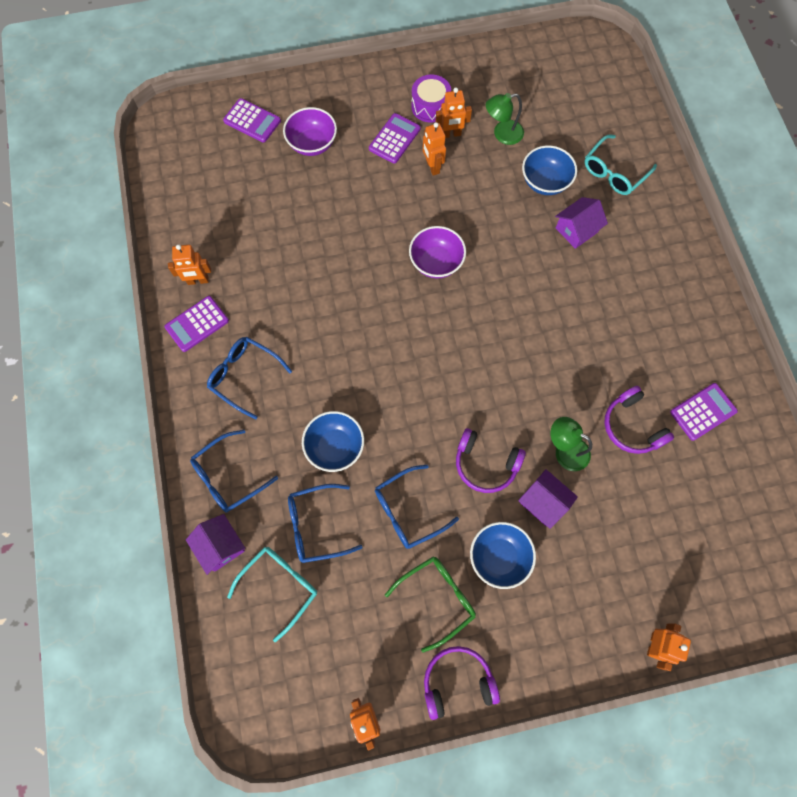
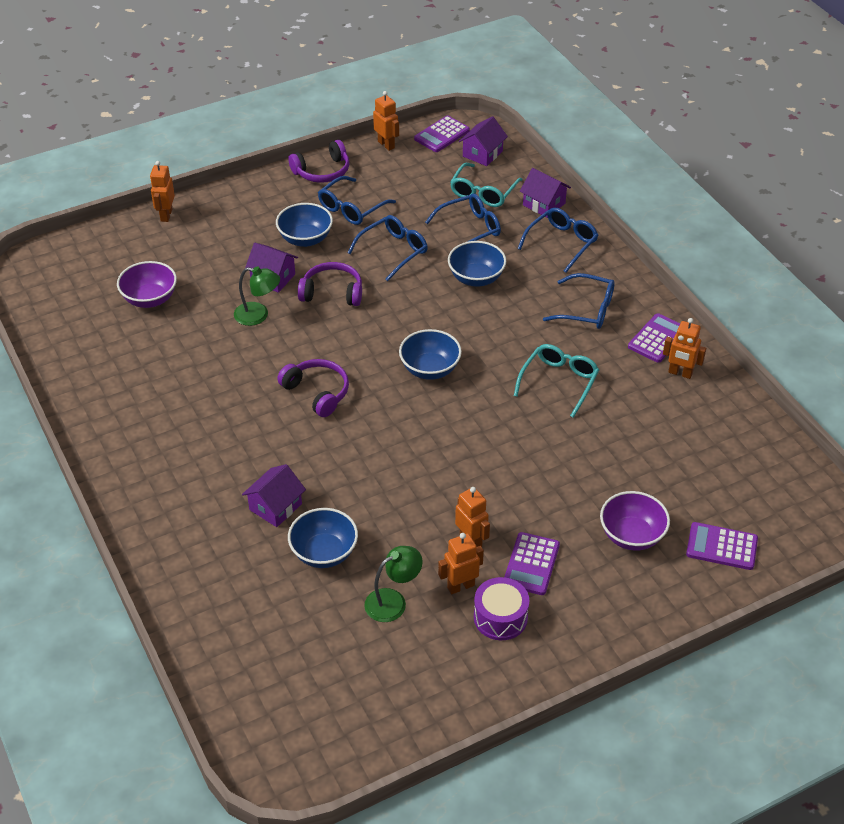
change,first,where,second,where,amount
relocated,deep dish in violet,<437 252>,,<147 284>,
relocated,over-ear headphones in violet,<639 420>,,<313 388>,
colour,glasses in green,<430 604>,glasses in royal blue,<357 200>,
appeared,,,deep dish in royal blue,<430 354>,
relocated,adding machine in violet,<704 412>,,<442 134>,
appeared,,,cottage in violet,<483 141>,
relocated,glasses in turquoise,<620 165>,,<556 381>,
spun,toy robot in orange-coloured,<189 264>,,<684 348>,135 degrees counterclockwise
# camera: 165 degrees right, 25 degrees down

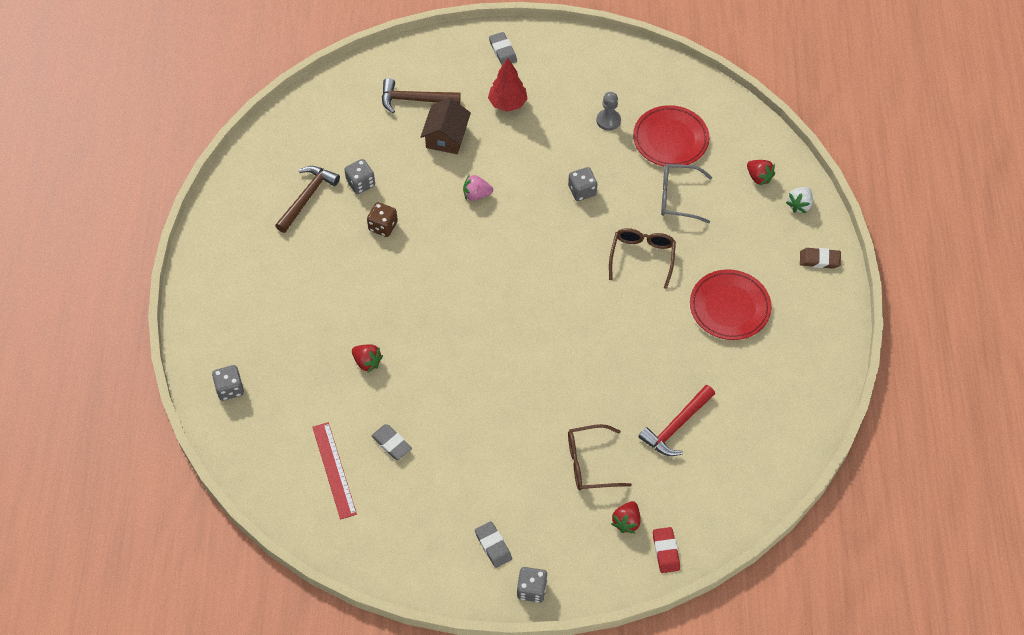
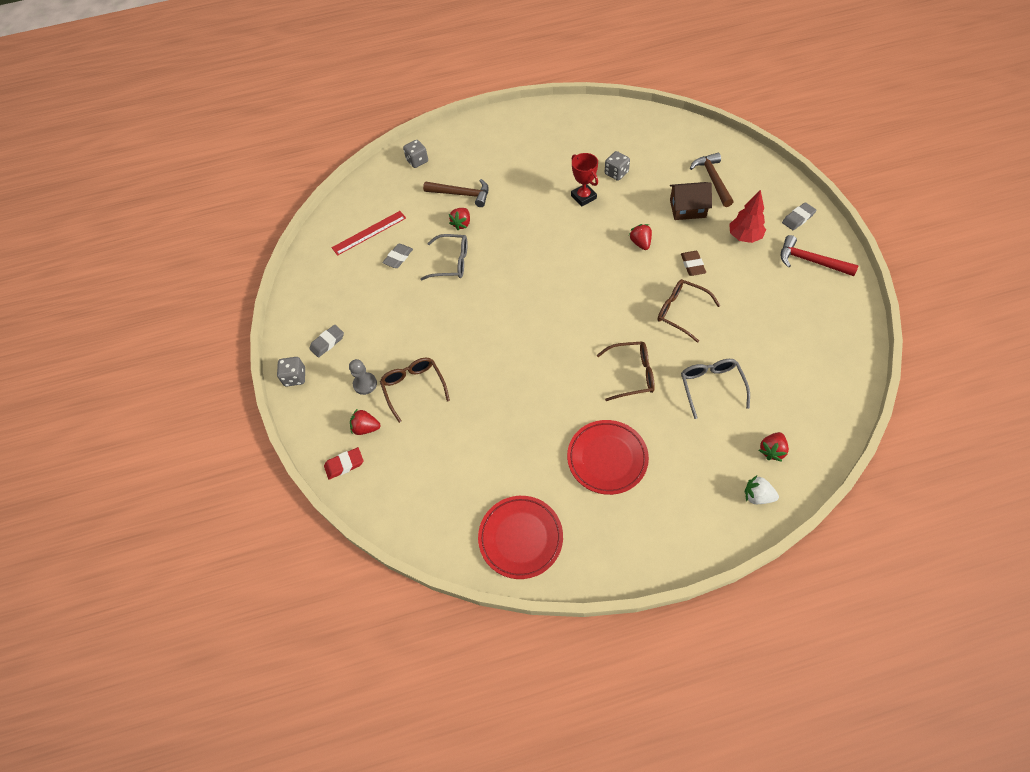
change,first,where,second,where,amount
relocated,chess pawn in gray,<608 111>,,<363 377>,
appeared,,,glasses in gray,<444 257>,
relocated,claw hammer in dark brown,<307 199>,,<456 193>,
relocated,flat dish in scarlet,<671 136>,,<520 537>,
exchanged,game die in dark brown,<382 219>,prize cup in scarlet,<584 180>,
colour,berry in rosy,<478 187>,berry in scarlet,<640 237>,
exchanged,game die in gray,<582 184>,glasses in dark brown,<689 311>,
relocated,gum eraser in dark brown,<820 258>,,<693 263>,
relocated,claw hammer in scarlet,<676 420>,,<819 255>,
# camera: 80 degrees right, 0 degrees up

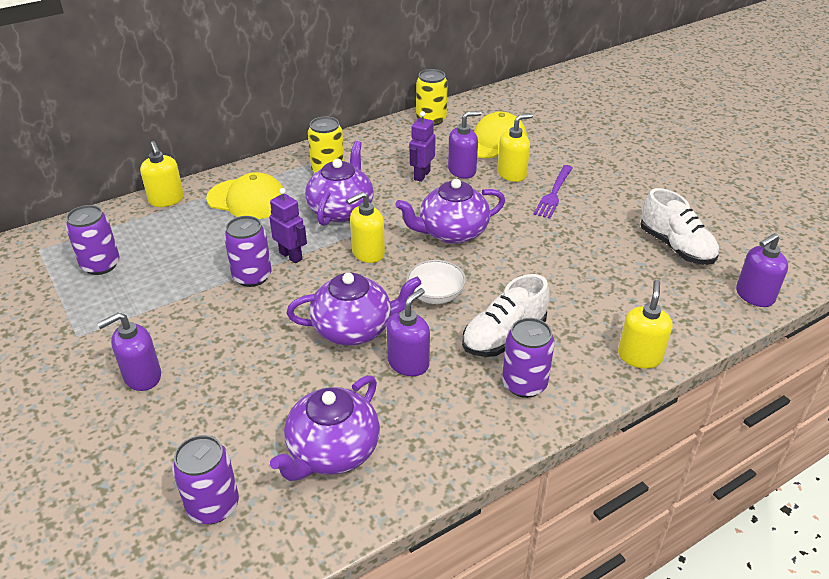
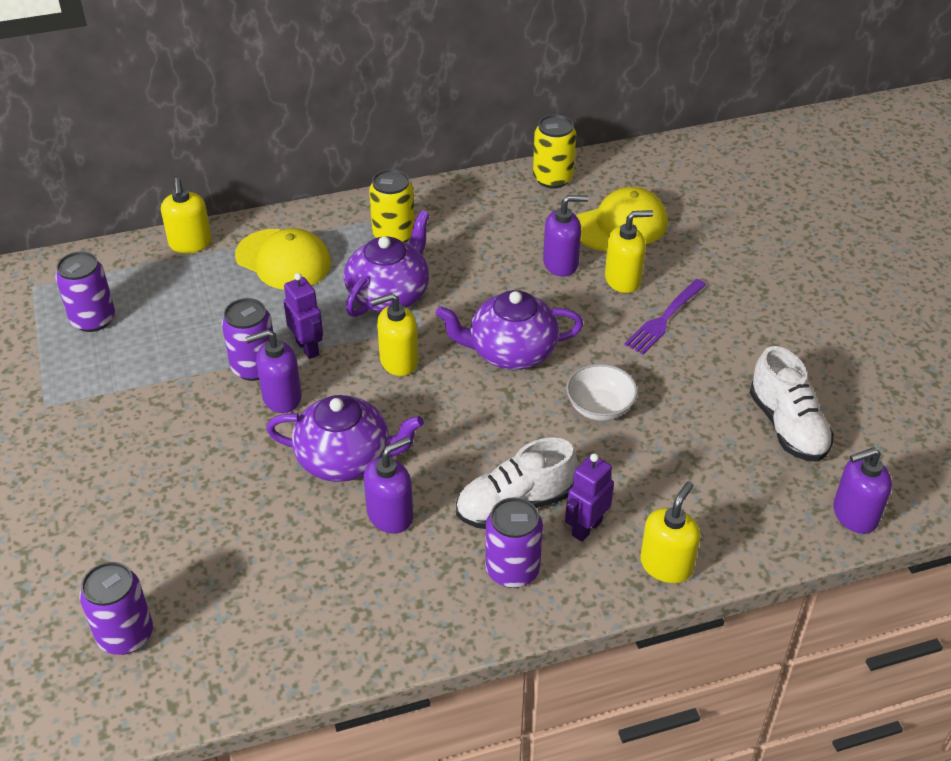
change,first,where,second,where,amount
relocated,soap dispenser in violet,<129 352>,,<274 371>,
relocated,toy robot in violet,<422 146>,,<589 497>,
relocated,deep dish in white,<436 282>,,<602 392>,
missing,tea pot in violet,<325 428>,,,
# camera: 15 degrees right, 5 degrees up

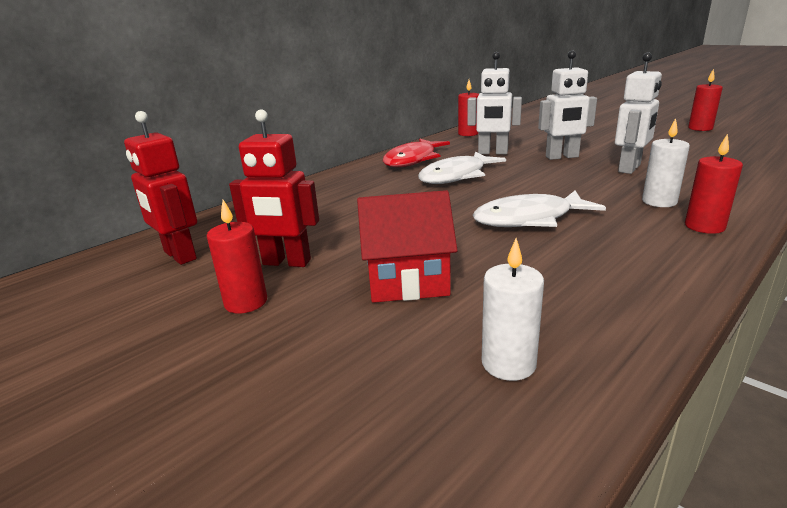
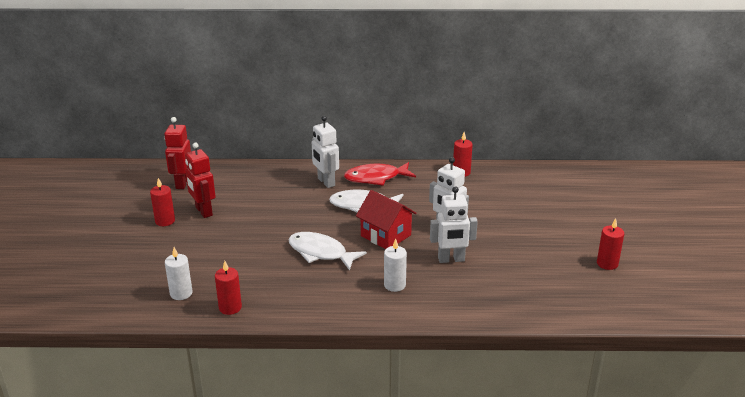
change,first,where,second,where,amount
relocated,candle in scarlet,<714 184>,,<228 288>,
relocated,toy robot in white,<494 103>,,<325 152>,
relocated,cottage in scarlet,<407 246>,,<386 219>,
# camera: 45 degrees right, 5 degrees up

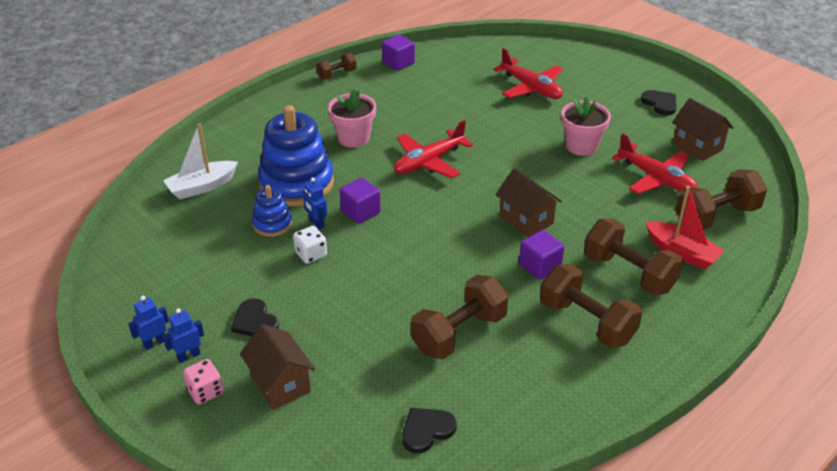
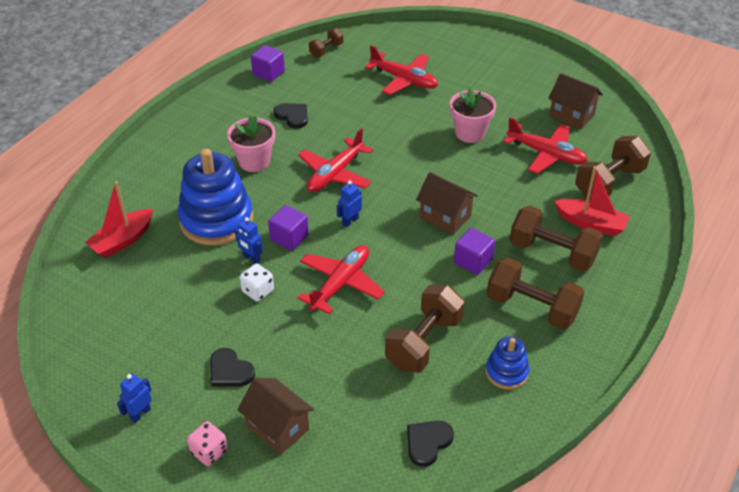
change,first,where,second,where,amount
colour,boat in white,<200 161>,boat in scarlet,<119 219>,
relocated,heart in jet-black,<659 102>,,<291 116>,
appeared,,,toy plane in scarlet,<341 280>,
relocated,dumbbell in dark brown,<336 66>,,<326 43>,
relocated,toy robot in royal blue,<183 335>,,<349 203>,
relocated,stacking rings in royal blue,<272 211>,,<507 363>,
# camera: 15 degrees left, 5 degrees up

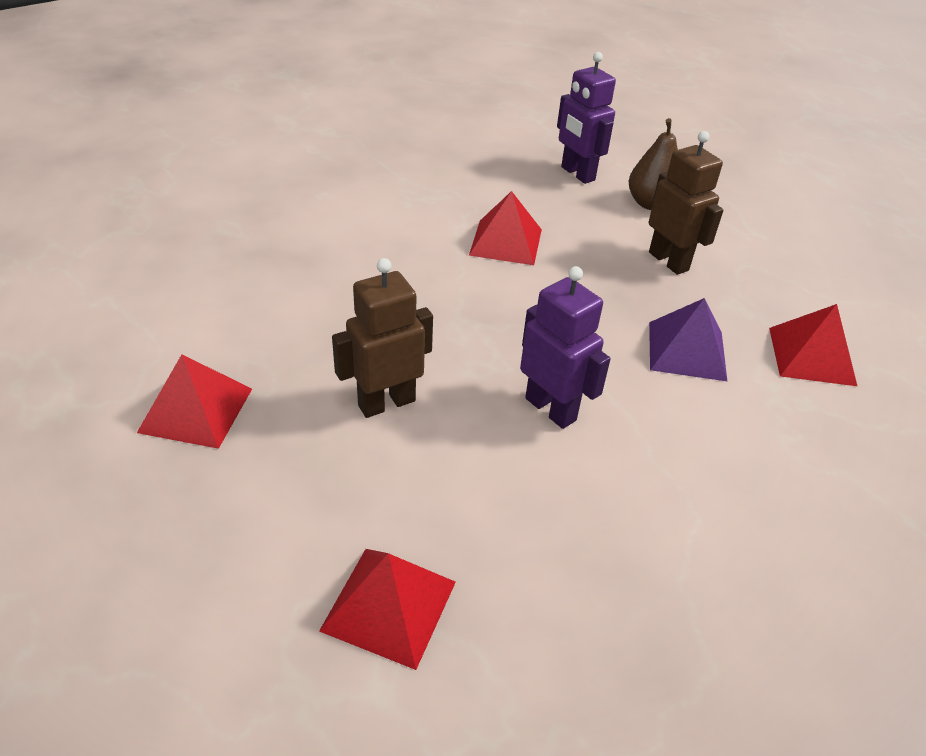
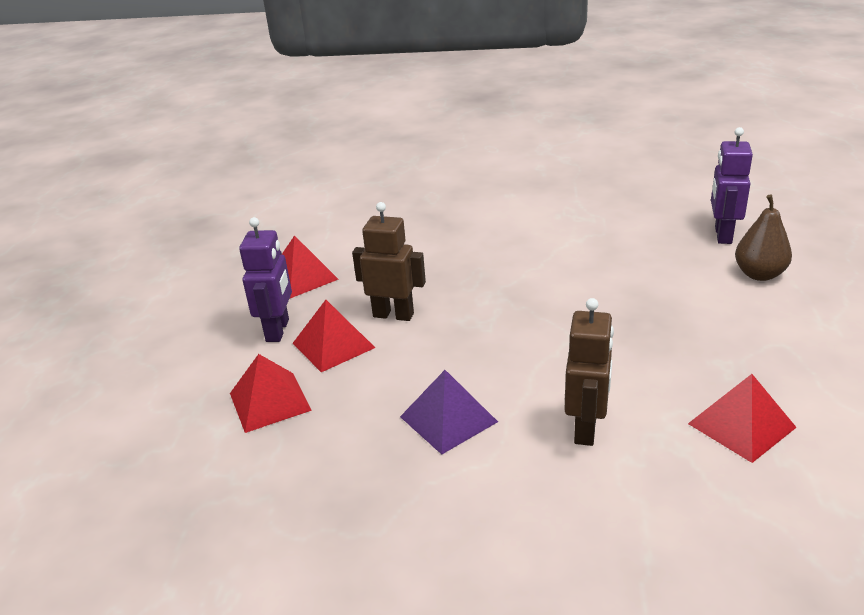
change,first,where,second,where,amount
relocated,toy robot in violet,<565 347>,,<265 279>,
relocated,solid pyramid in scarlet,<505 228>,,<334 336>,
relocated,solid pyramid in violet,<688 340>,,<449 412>,
relocated,toy robot in dark brown,<686 203>,,<589 372>,
# camera: 50 degrees right, 10 degrees down

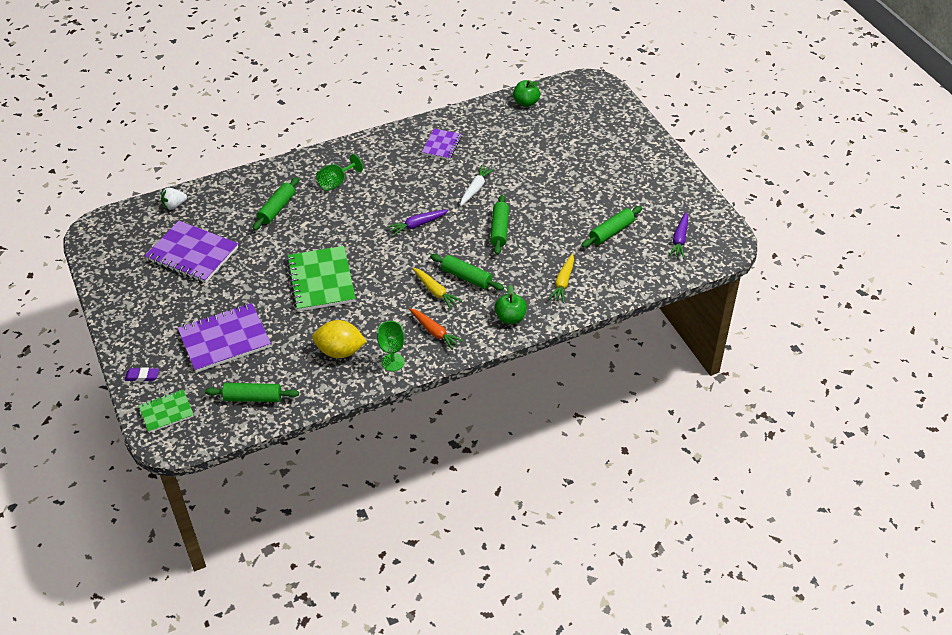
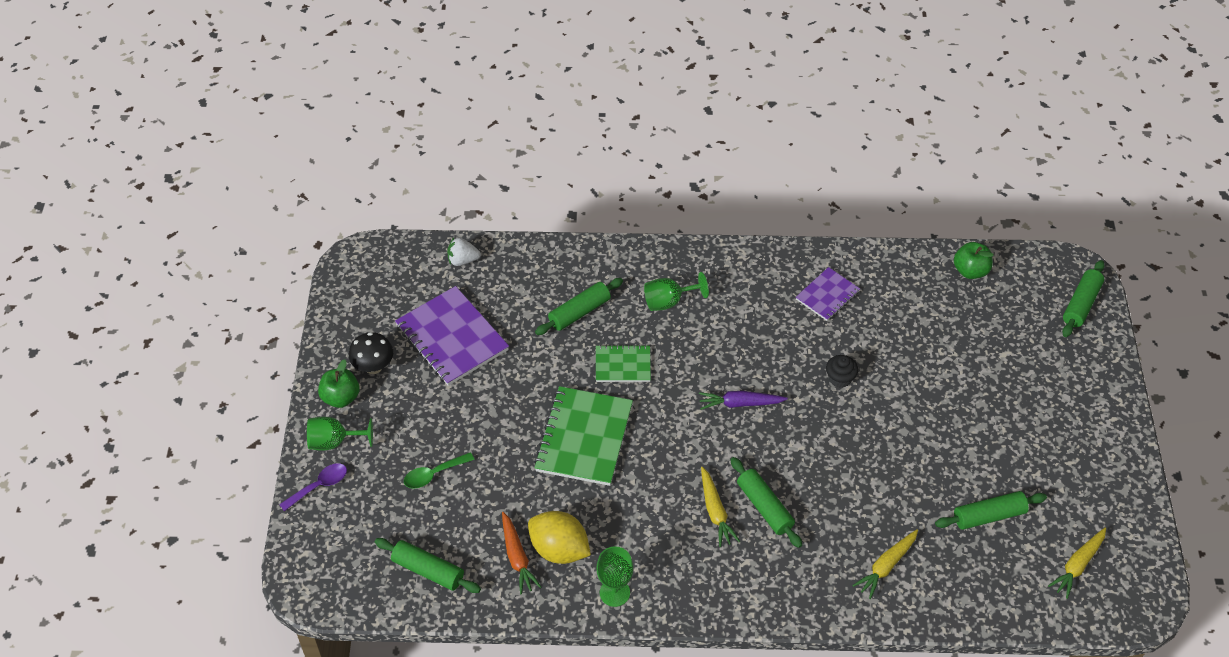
change,first,where,second,where,amount
exchanged,gum eraser in violet,<142 375>,tablespoon in violet,<313 487>,
appeared,,,wine glass in green,<340 434>,
relocated,toy apple in green,<511 304>,,<339 383>,
appeared,,,fungus in jet-black,<371 353>,
exchanged,notepad in violet,<224 338>,tablespoon in green,<439 470>,
relocated,root vegetable in orange-coloured,<436 329>,,<522 553>,
relocated,notepad in green,<166 411>,,<623 363>,
exchanged,root vegetable in white,<477 185>,cupcake in jet-black,<842 371>,
colour,root vegetable in violet,<678 235>,root vegetable in golden,<1077 563>,
relocated,pastry roller in green,<499 225>,,<1083 298>,
# camera: 25 degrees right, 5 degrees up

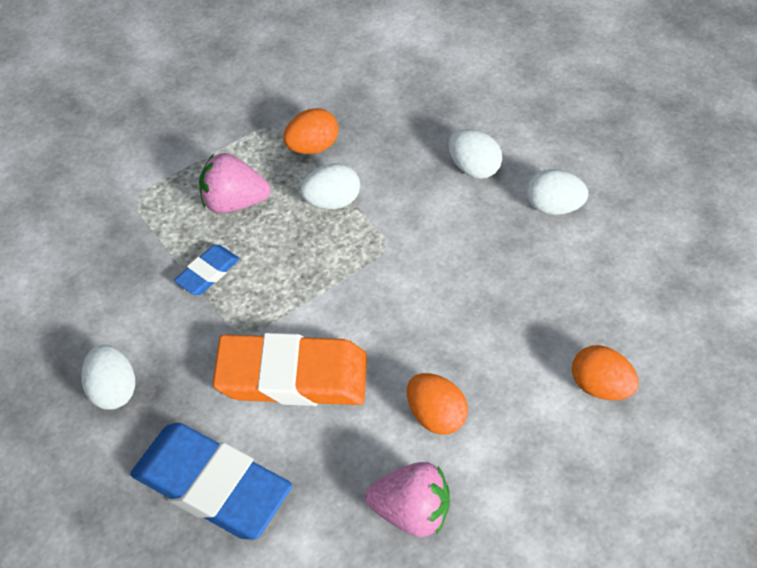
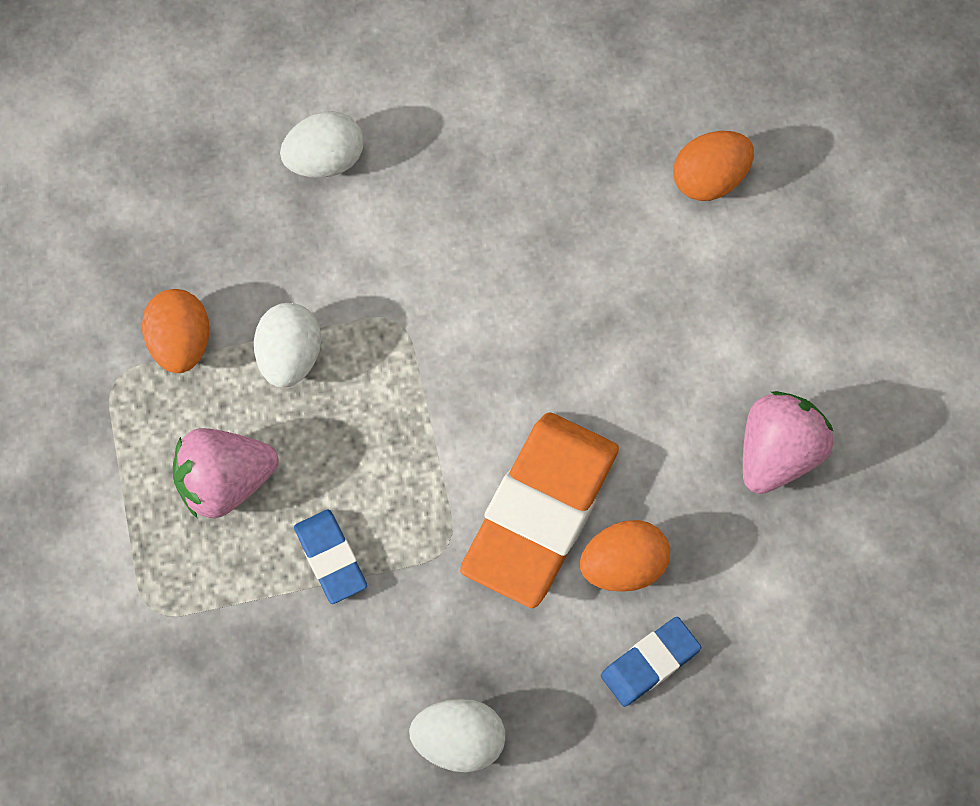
change,first,where,second,where,amount
spun,berry in rosy,<235 183>,,<226 473>,45 degrees clockwise
relocated,toy egg in orange-coloured,<437 403>,,<624 556>,
size,gum eraser in royal blue,<211 481>,,<651 662>,x0.48
missing,toy egg in white,<557 192>,,,
# camera: 65 degrees left, 15 degrees up

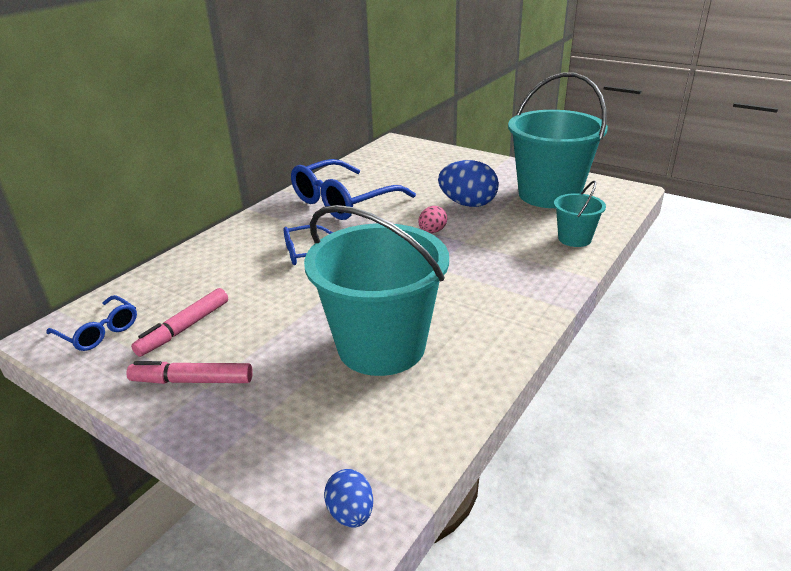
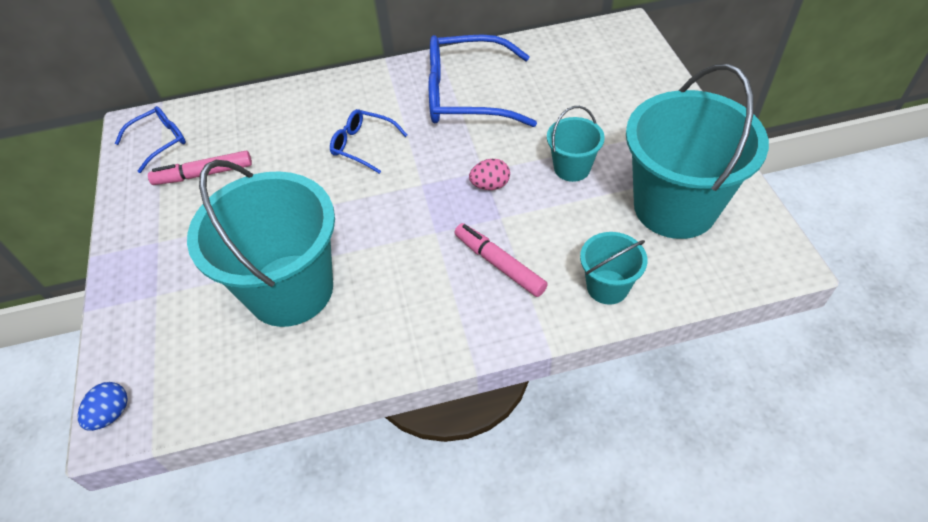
change,first,where,second,where,amount
spun,glasses in royal blue,<91 323>,,<150 139>,120 degrees counterclockwise
relocated,felt pen in rosy,<189 372>,,<501 260>,
exchanged,toy egg in royal blue,<468 183>,pail in turquoise,<576 144>,
# camera: 45 degrees right, 20 degrees up

